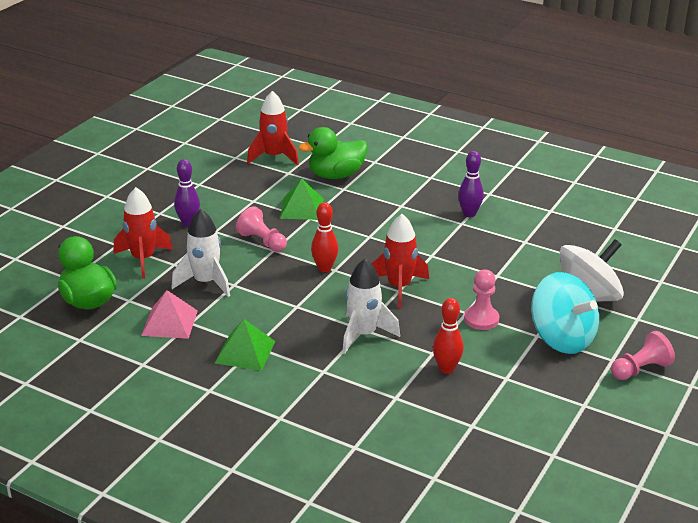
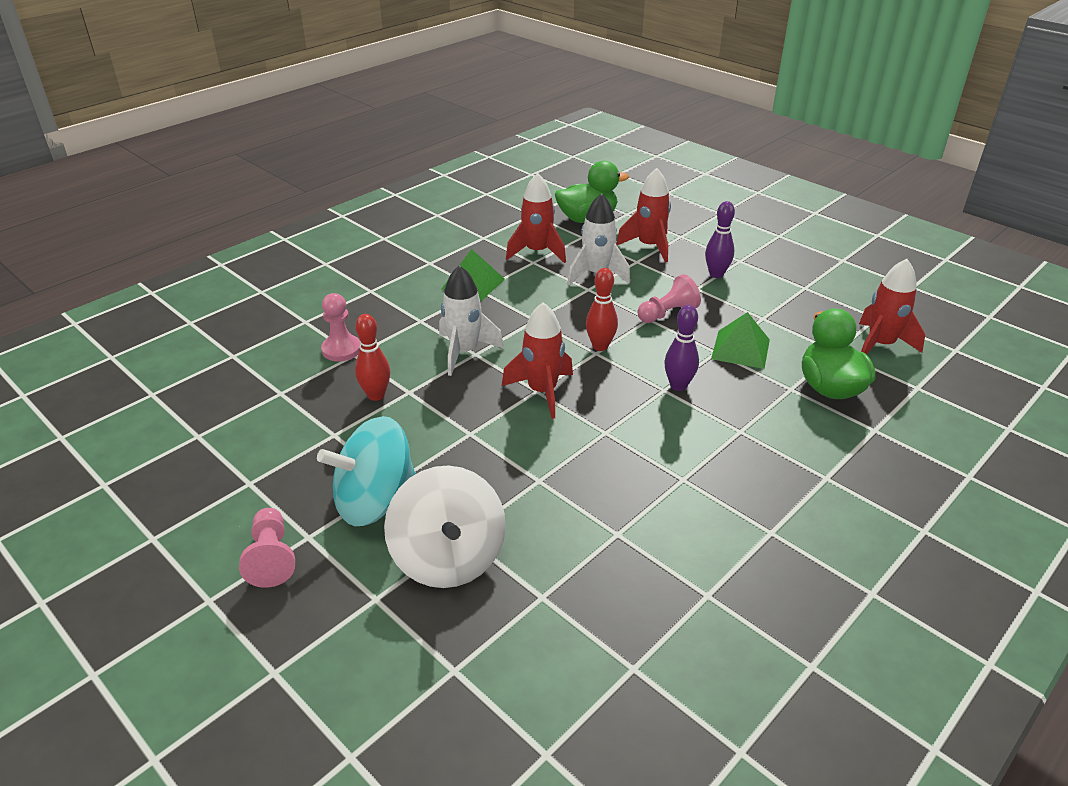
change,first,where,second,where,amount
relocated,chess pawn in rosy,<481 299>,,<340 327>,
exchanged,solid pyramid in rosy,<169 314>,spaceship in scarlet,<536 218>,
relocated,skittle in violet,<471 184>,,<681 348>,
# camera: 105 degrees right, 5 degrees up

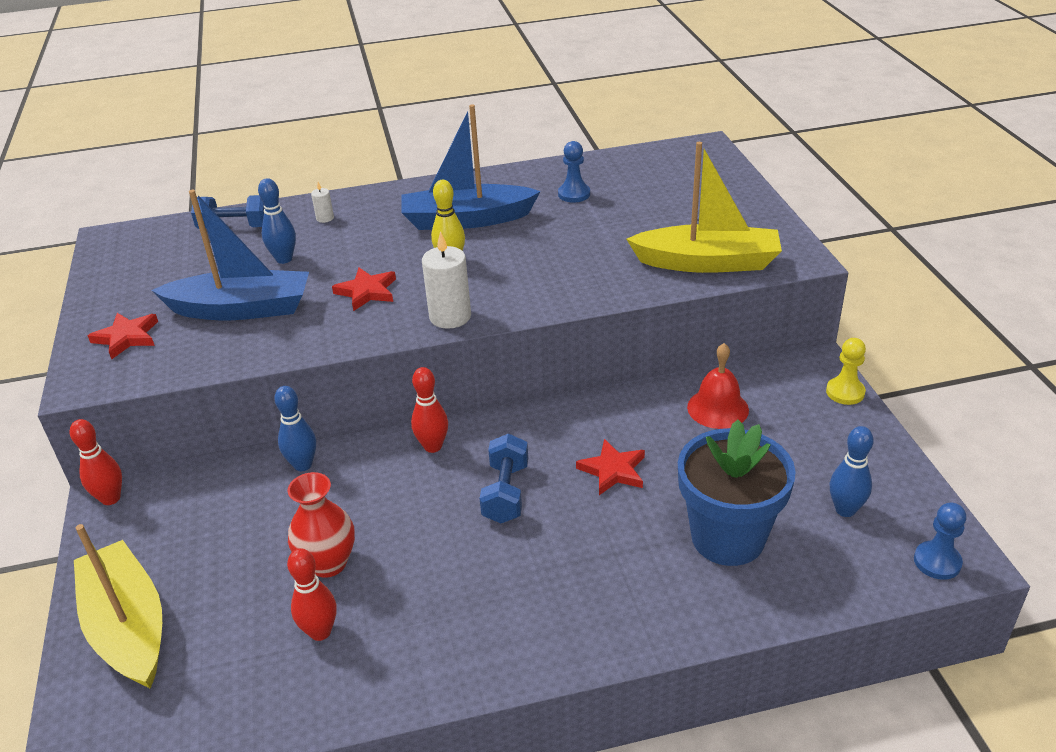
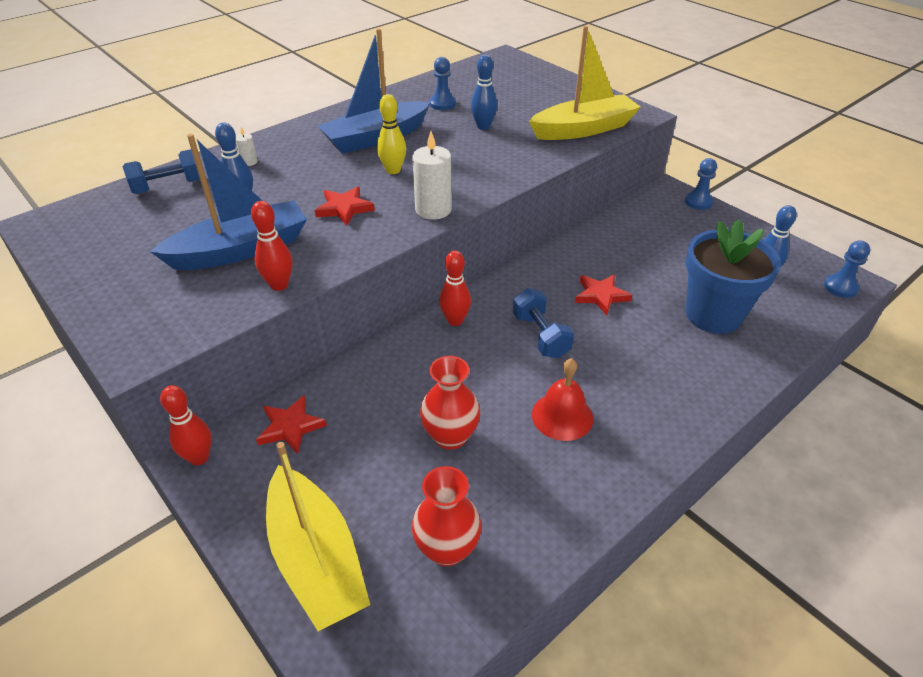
change,first,where,second,where,amount
relocated,skittle in scarlet,<311 594>,,<271 246>,
relocated,star shape in scarlet,<123 336>,,<291 424>,
spun,boat in golden,<118 606>,,<318 536>,150 degrees counterclockwise
appeared,,,tall vase in scarlet,<447 516>,
relocated,skittle in royal blue,<295 428>,,<484 92>,
relocated,hand bell in scarlet,<718 386>,,<562 399>,
colour,chess pawn in golden,<846 371>,chess pawn in royal blue,<701 184>,
# camera: 30 degrees left, 5 degrees up

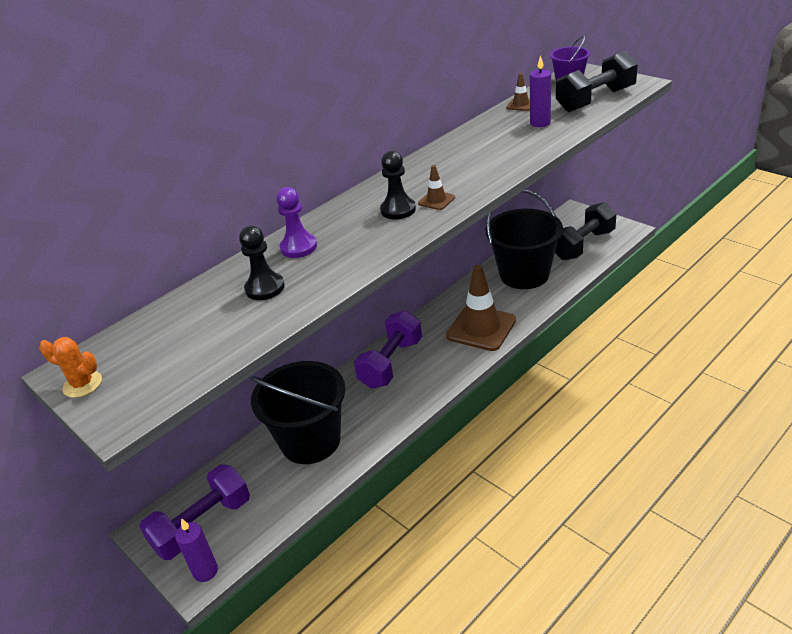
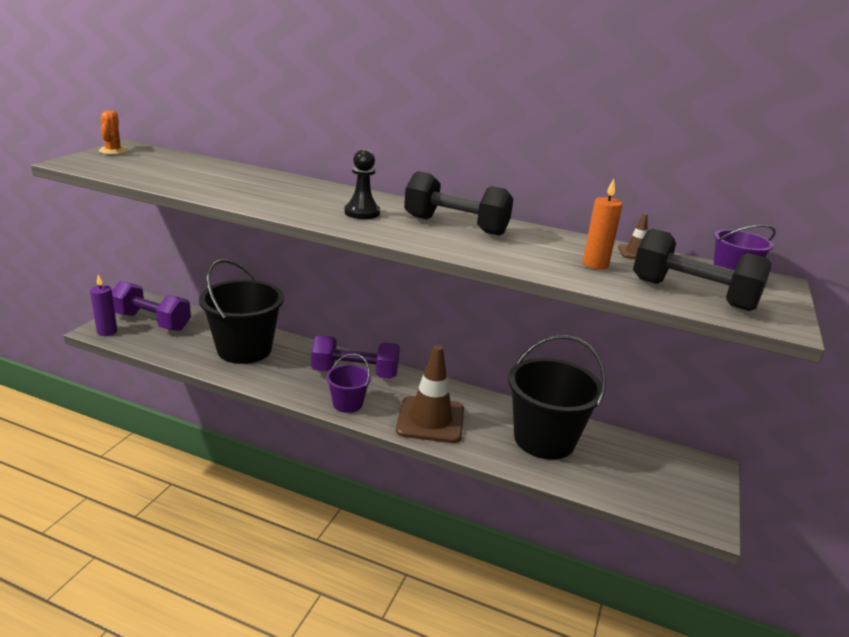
change,first,where,second,where,amount
appeared,,,pail in violet,<348 383>,
relocated,dumbbell in jet-black,<585 231>,,<458 203>,
colour,candle in violet,<540 91>,candle in orange-coloured,<603 224>,
missing,chess pawn in jet-black,<262 263>,,,
missing,chess pawn in violet,<296 222>,,,
missing,traffic cone in dark brown,<436 187>,,,
# camera: 60 degrees right, 10 degrees down

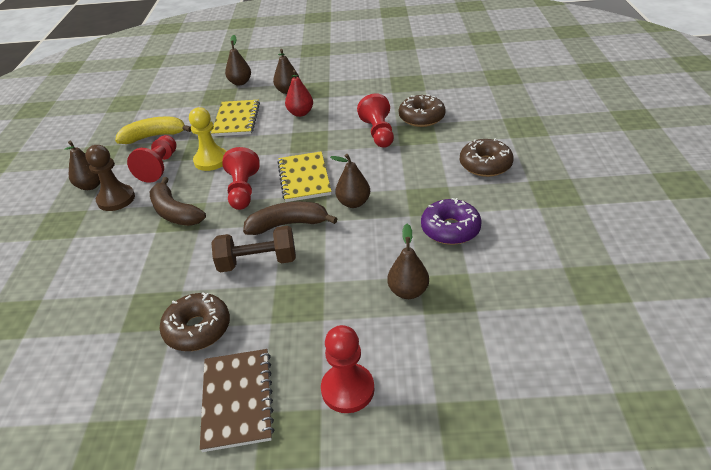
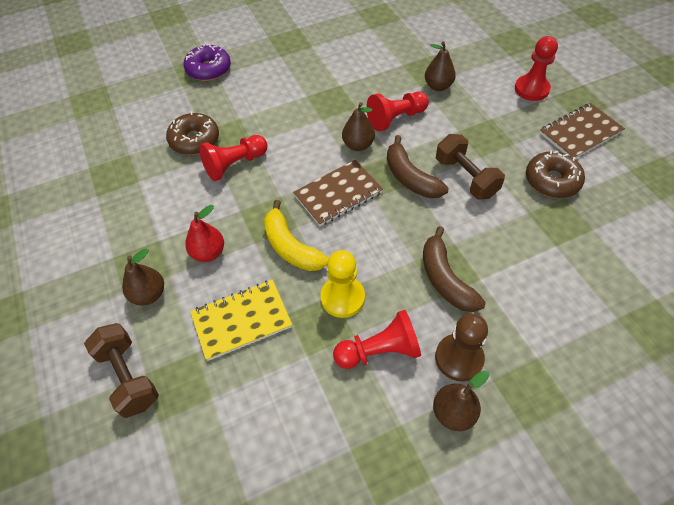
change,first,where,second,where,amount
exchanged,pear in dark brown,<238 60>,dumbbell in dark brown,<121 370>,
relocated,glazed donut in violet,<451 221>,,<207 62>,
relocated,banana in golden,<153 130>,,<296 235>,
colour,notepad in golden,<304 177>,notepad in dark brown,<338 193>,
relocated,chess pawn in scarlet,<241 178>,,<397 111>,
spun,banana in dark brown,<178 201>,,<454 269>,135 degrees clockwise
missing,glazed donut in dark brown,<487 157>,,,
# camera: 115 degrees left, 15 degrees up

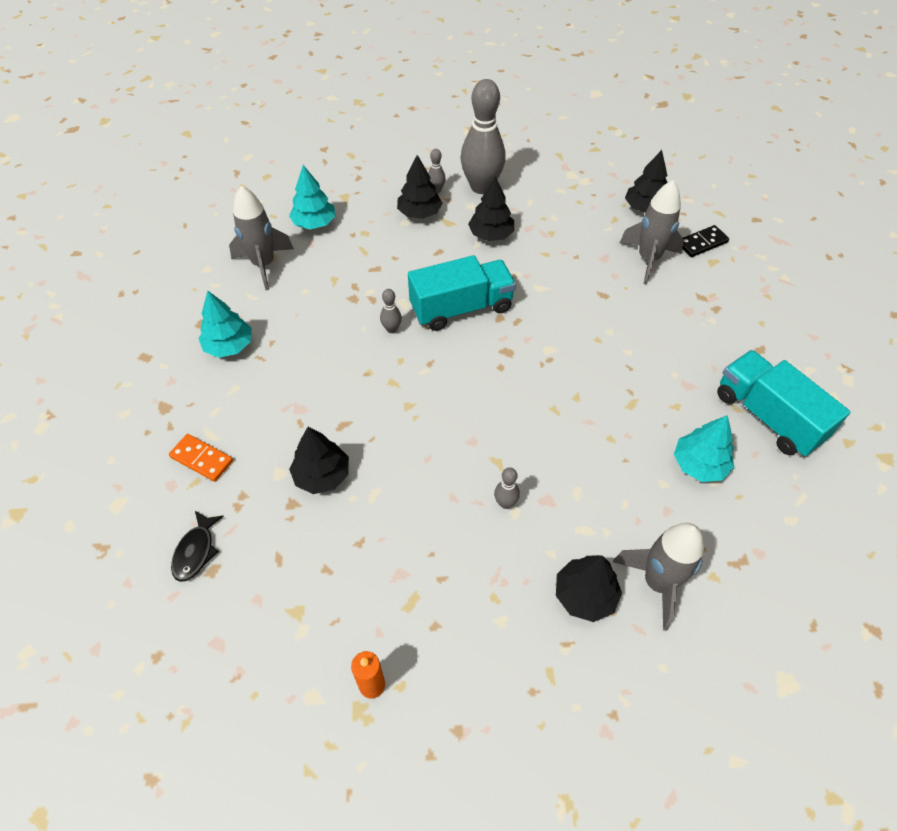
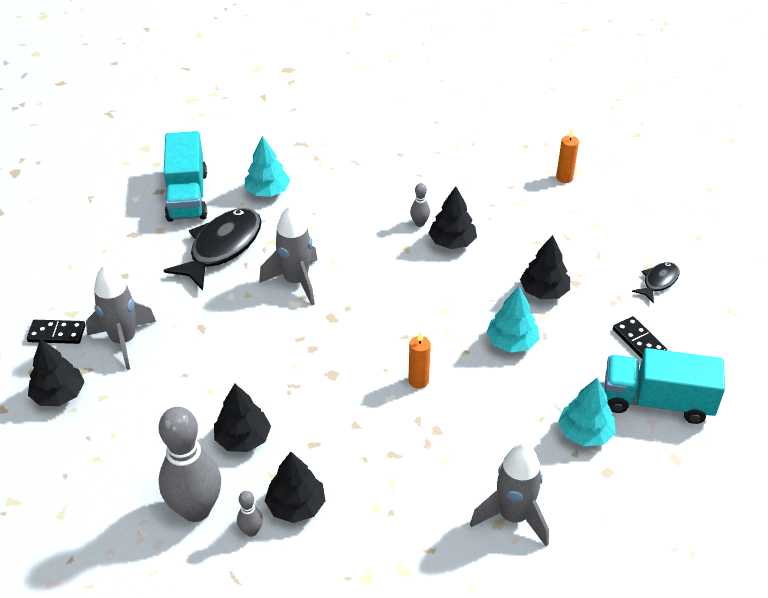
change,first,where,second,where,amount
appeared,,,fish figure in jet-black,<212 249>,
relocated,spaceship in gray,<658 576>,,<288 255>,
exchanged,skittle in gray,<391 311>,candle in orange-coloured,<419 360>,
relocated,toy tree in jet-black,<589 588>,,<453 217>,
relocated,toy tree in turquoise,<312 197>,,<513 319>,
relocated,truck in turquoise,<462 293>,,<665 386>,
colour,domino tile in orange-coloured,<201 458>,domino tile in jet-black,<640 337>,
# camera: 150 degrees left, 10 degrees down

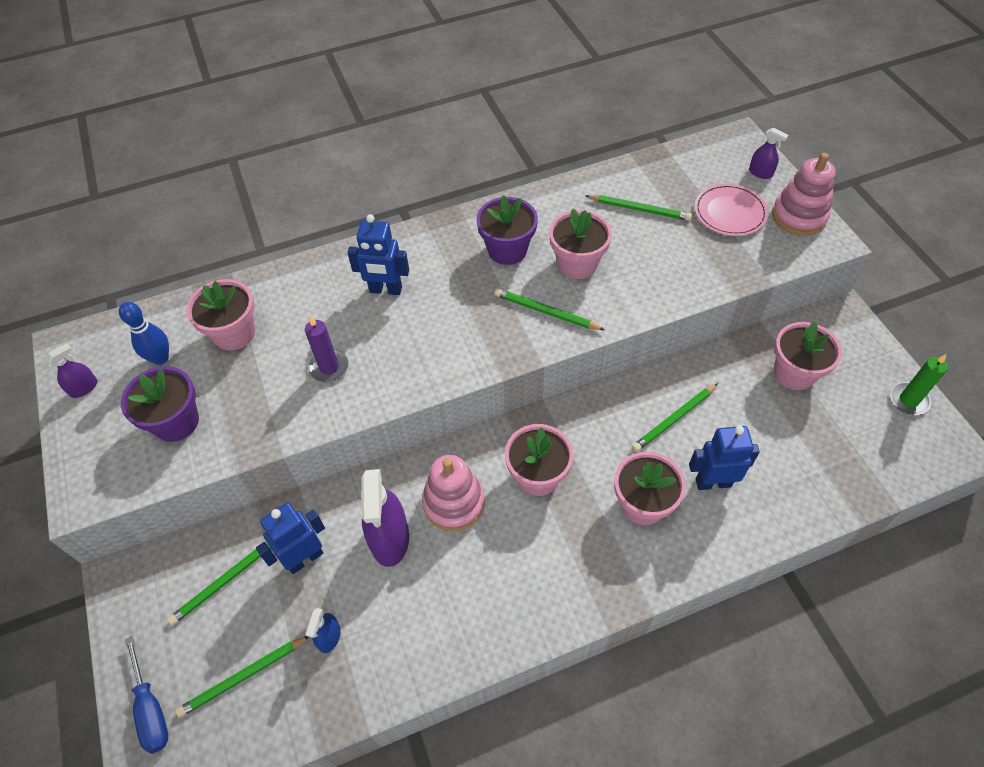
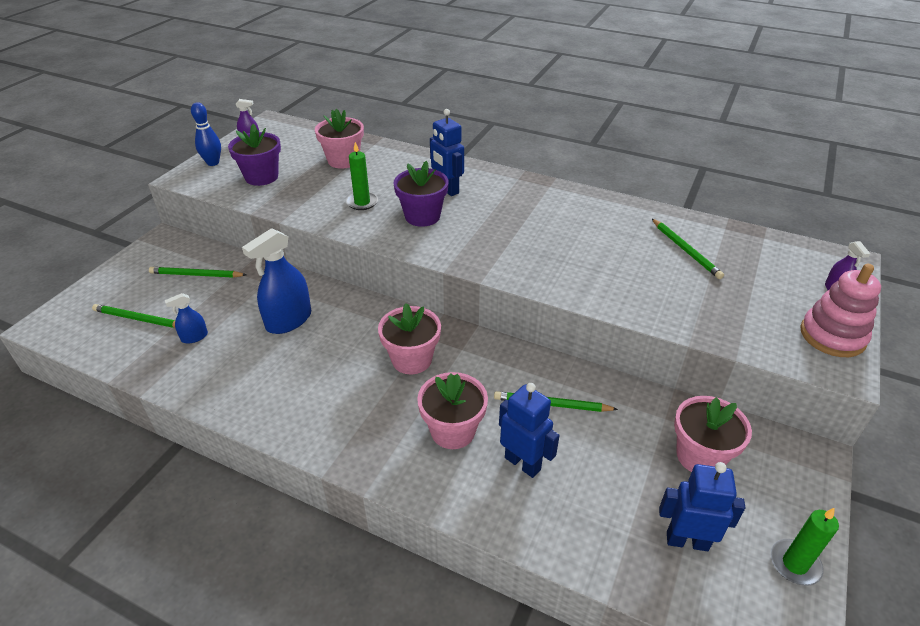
change,first,where,second,where,amount
relocated,skittle in royal blue,<144 333>,,<206 134>,
colour,spray cleaner in violet,<385 518>,spray cleaner in royal blue,<276 281>,
colour,candle in violet,<327 349>,candle in green,<362 176>,
relocated,potted plant in violet,<507 230>,,<421 194>,
relocated,toy robot in royal blue,<290 538>,,<702 506>,
missing,screwdriver in royal blue,<146 695>,,,
missing,stacking rings in rosy,<453 493>,,,
missing,wooden pencil in green,<550 309>,,,
missing,potted plant in rosy,<580 243>,,,
missing,flat dish in rosy,<731 210>,,,
# camera: 45 degrees right, 15 degrees down

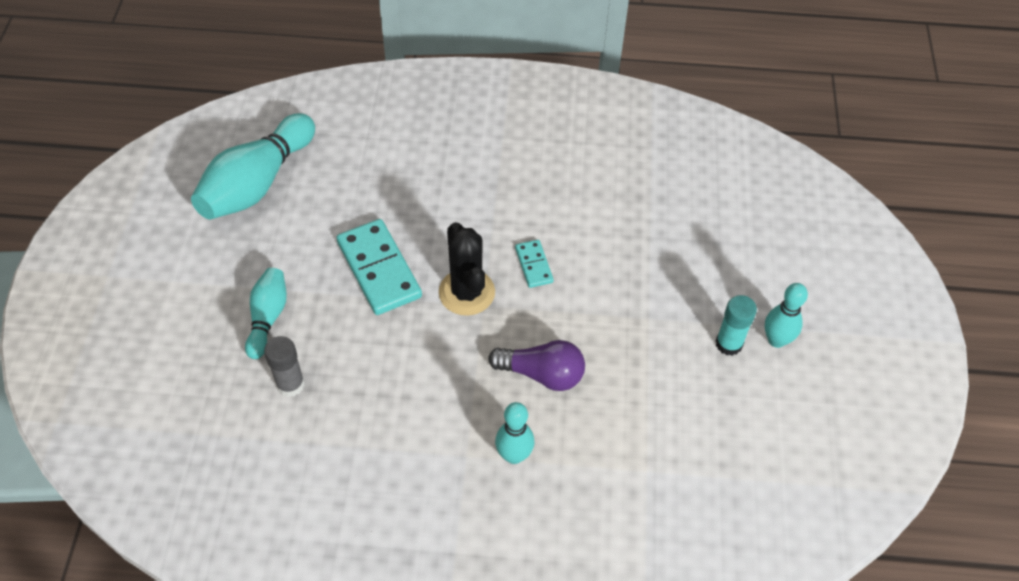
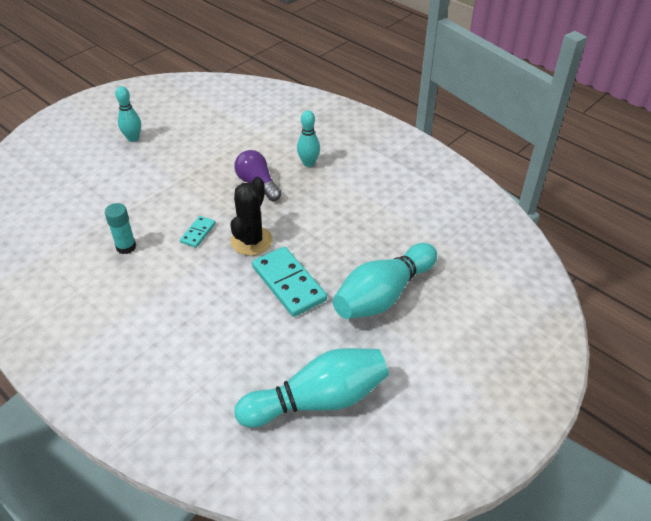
change,first,where,second,where,amount
relocated,stick of glue in turquoise,<736 325>,,<120 228>,
spun,domino tile in turquoise,<379 267>,,<289 282>,45 degrees counterclockwise
size,skittle in turquoise,<266 313>,,<385 281>,x1.80
missing,stick of glue in gray,<284 366>,,,
# camera: 140 degrees left, 10 degrees down

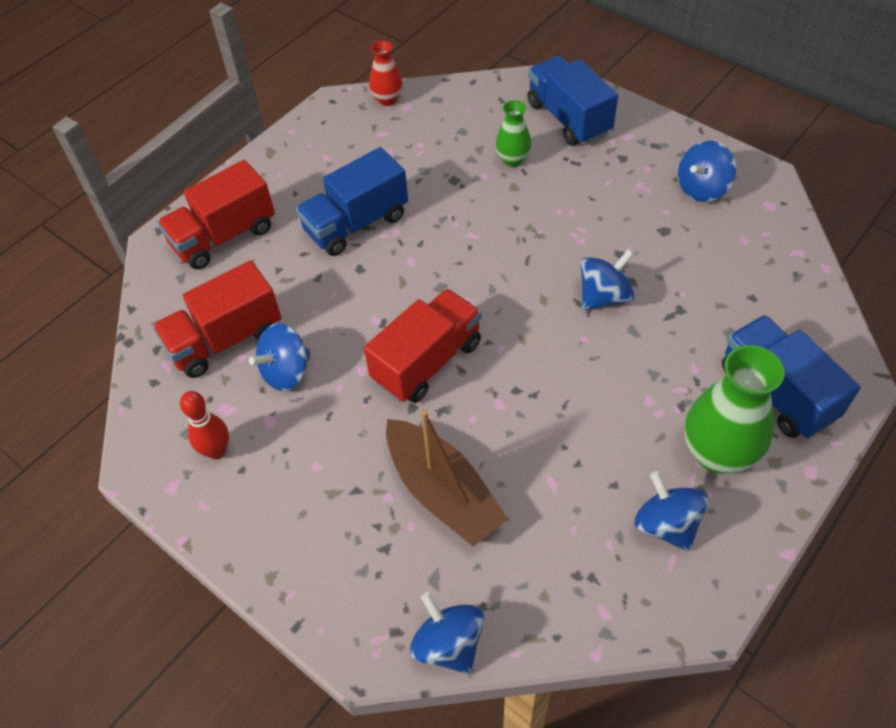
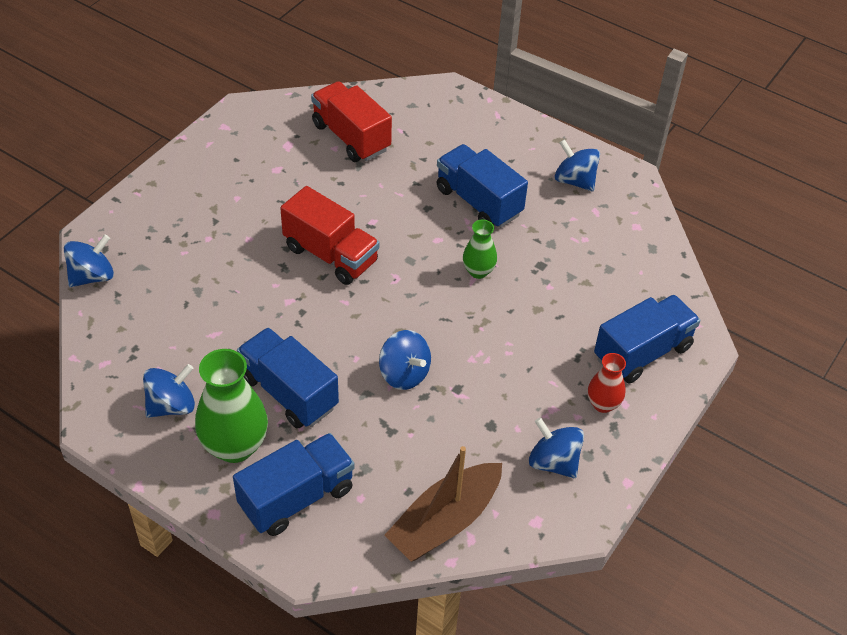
change,first,where,second,where,amount
appeared,,,truck in royal blue,<288 378>,
relocated,boat in dark brown,<447 478>,,<443 504>,
relocated,tall vase in green,<513 133>,,<480 249>,
relocated,spinning top in royal blue,<280 357>,,<577 165>,
relocated,tall vase in scarlet,<386 73>,,<607 383>,
missing,truck in scarlet,<216 214>,,,
missing,skittle in scarlet,<204 425>,,,
# camera: 80 degrees right, 5 degrees down

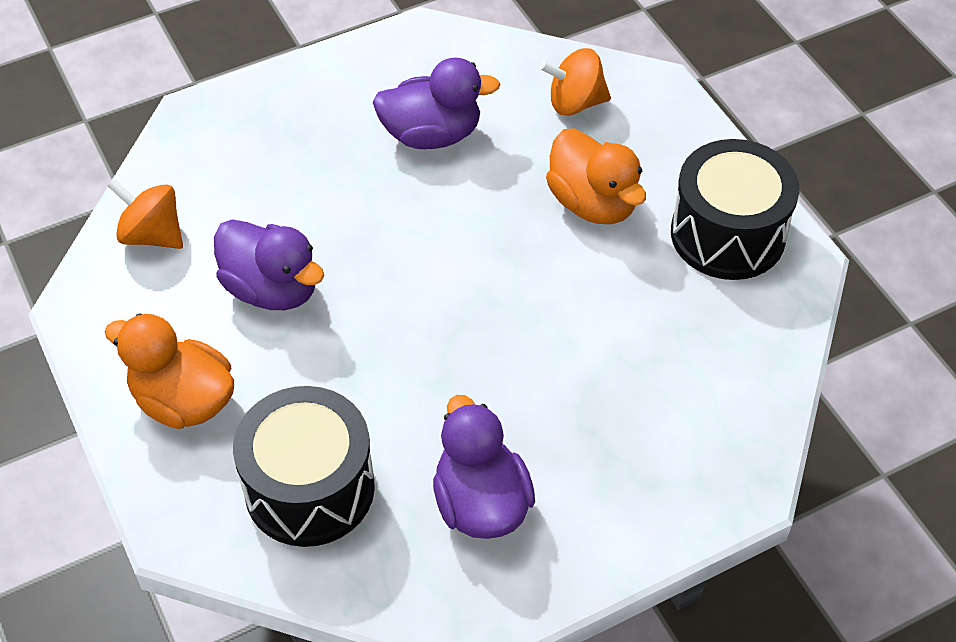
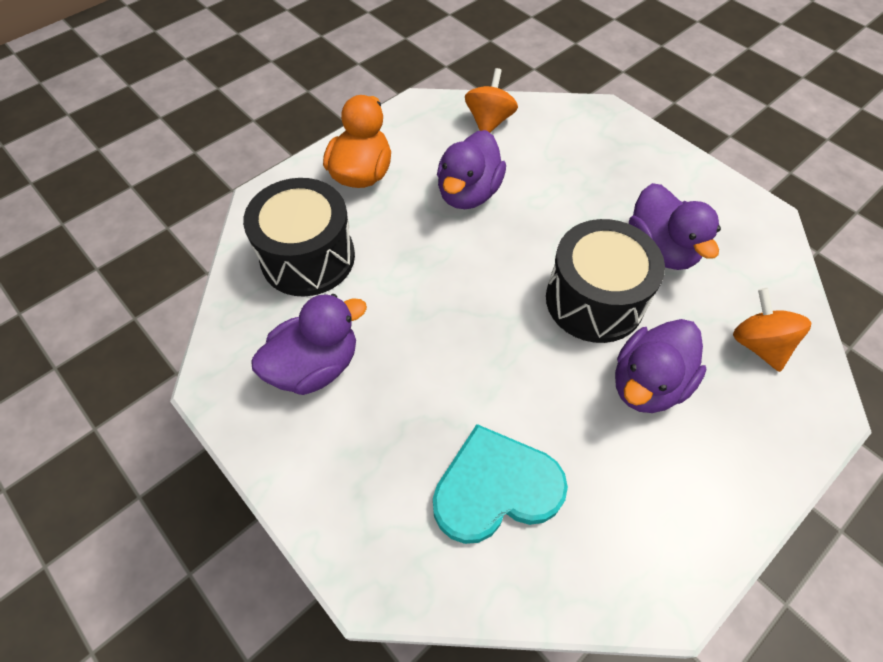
change,first,where,second,where,amount
appeared,,,heart in turquoise,<500 484>,
relocated,drum in jet-black,<735 209>,,<605 281>,
colour,rubber duck in orange-coloured,<596 176>,rubber duck in violet,<660 366>,
# camera: 75 degrees right, 5 degrees up

